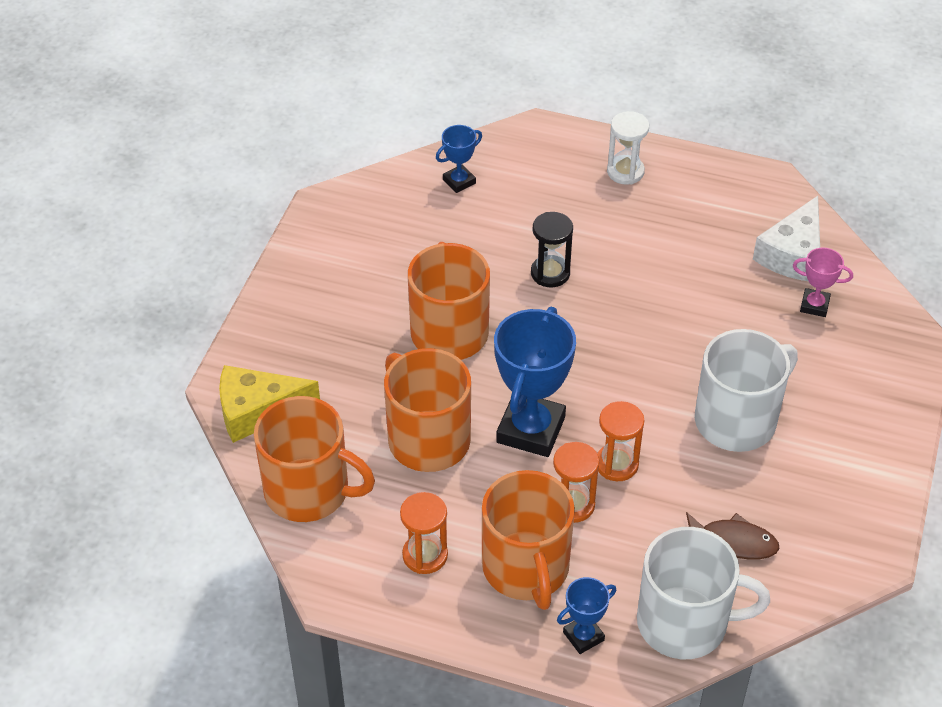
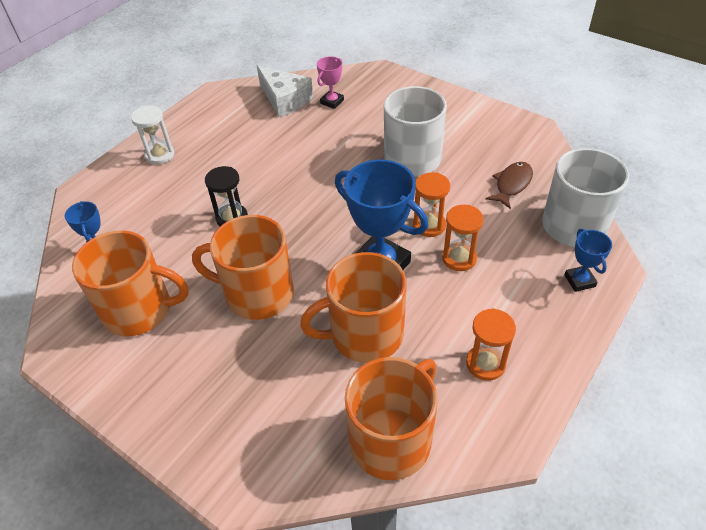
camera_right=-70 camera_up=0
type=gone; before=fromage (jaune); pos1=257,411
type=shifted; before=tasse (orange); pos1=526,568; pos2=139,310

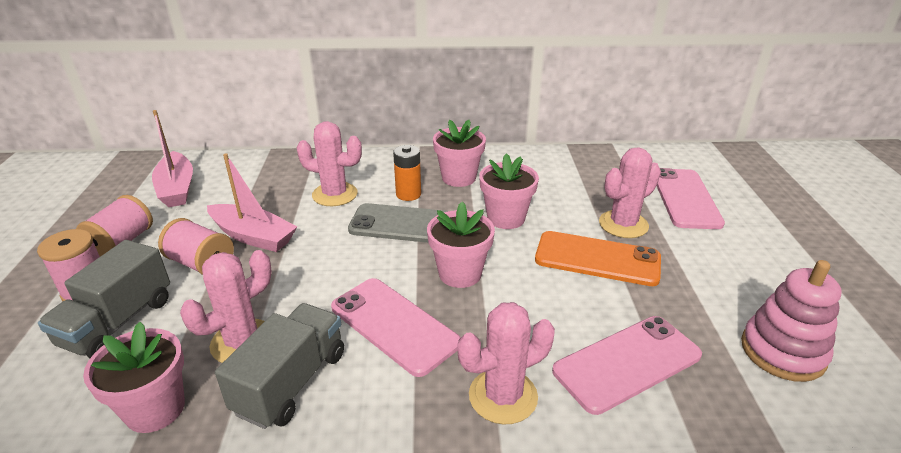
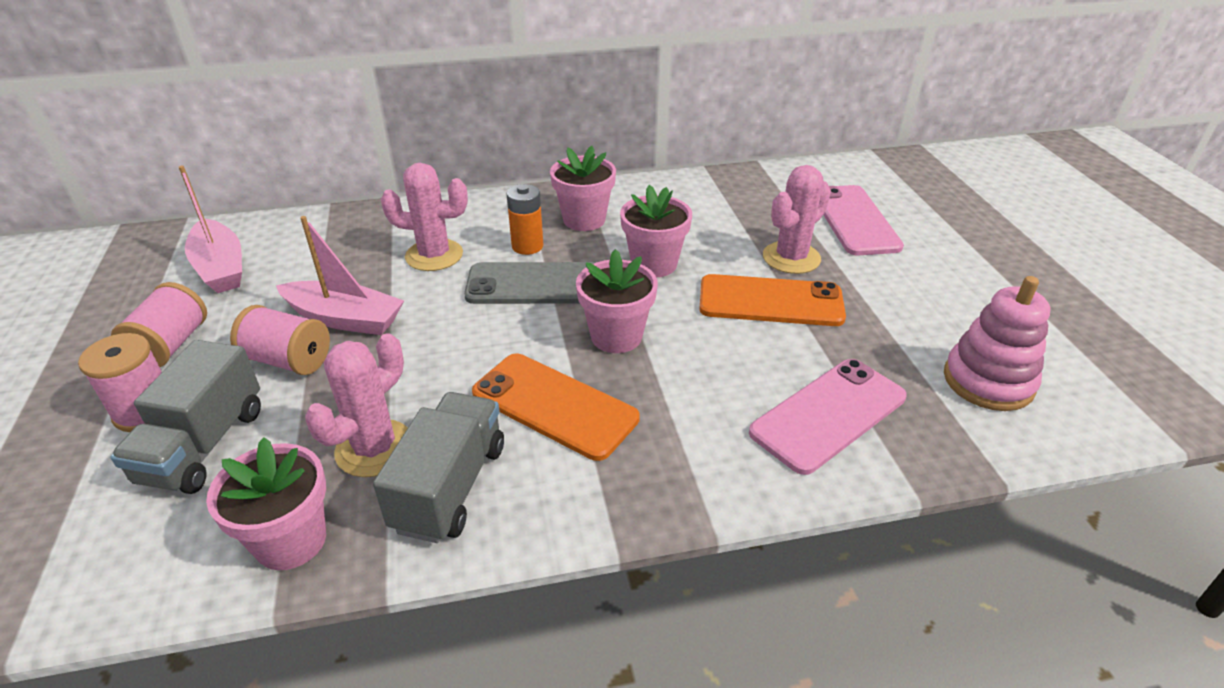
camera_right=-10 camera_up=5
type=gone; before=cactus (rose); pos1=503,396
type=repainted; before=téléphone (rose); after=téléphone (orange); pos1=394,325; pos2=554,406

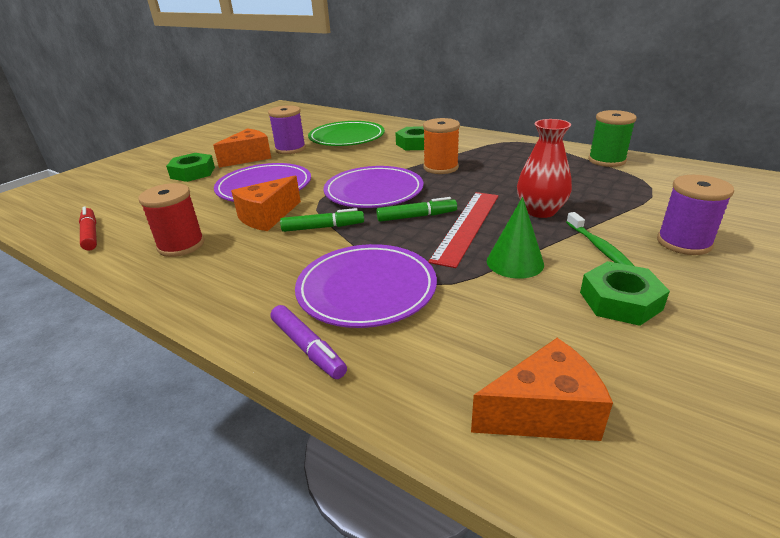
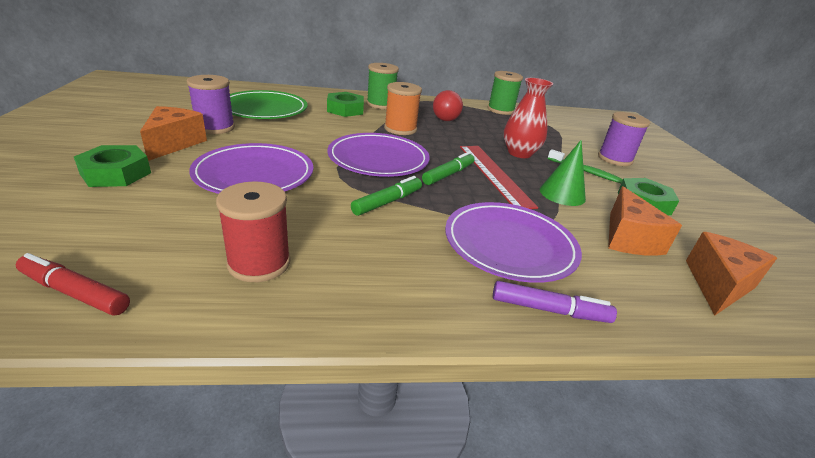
camera_right=-45 camera_up=0
type=new; after=bobine (vert); pos2=381,104
type=new; after=ampoule (rouge); pos2=445,117
type=shifted; before=fromage (orange); pos1=267,217; pos2=628,238

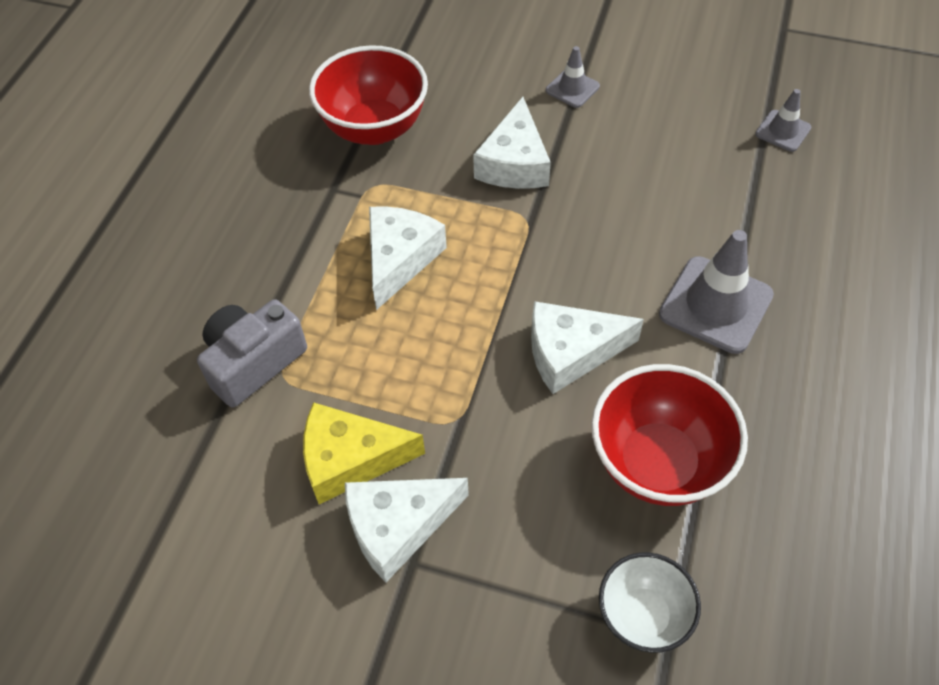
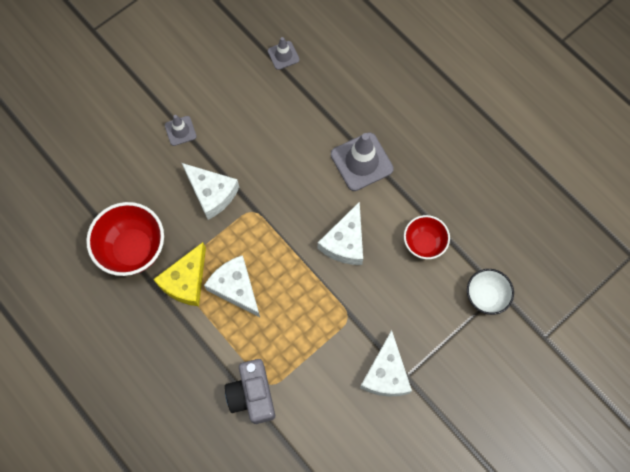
camera_right=-60 camera_up=15
type=shifted; before=fromage (jaune); pos1=350,459; pos2=186,281
type=scaled; before=bol (rouge); pos1=658,463; pos2=423,243; scale=0.61

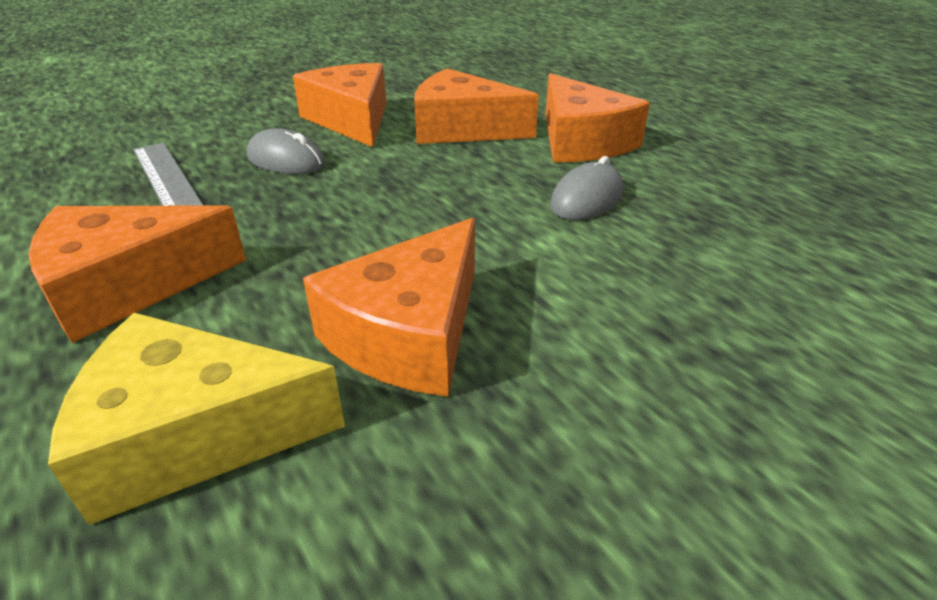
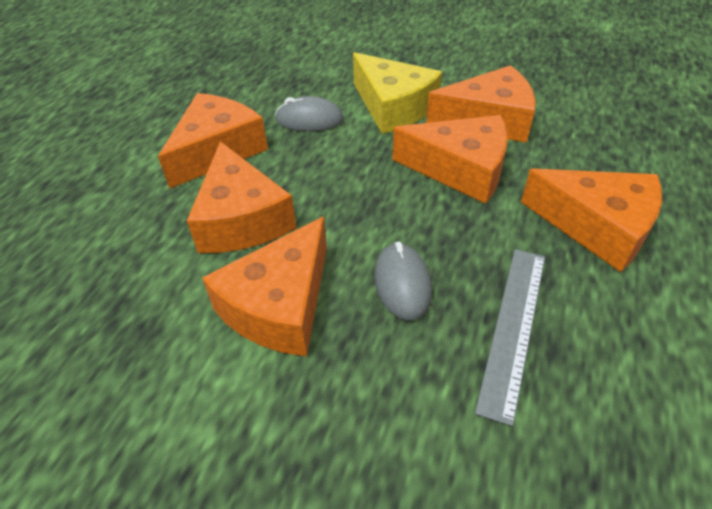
camera_right=-125 camera_up=10
type=new; after=fromage (orange); pos2=460,169
type=shifted; before=fromage (jaune); pos1=193,435; pos2=393,107

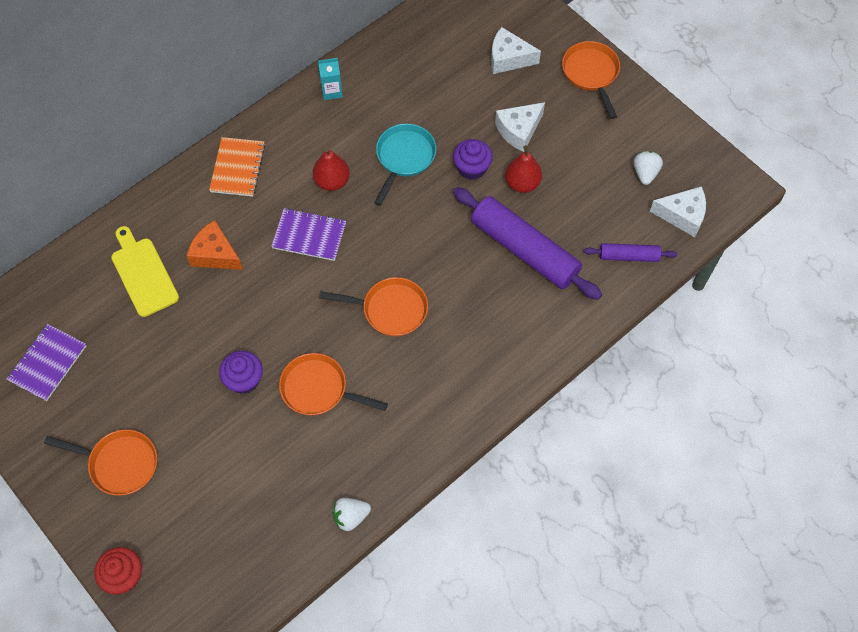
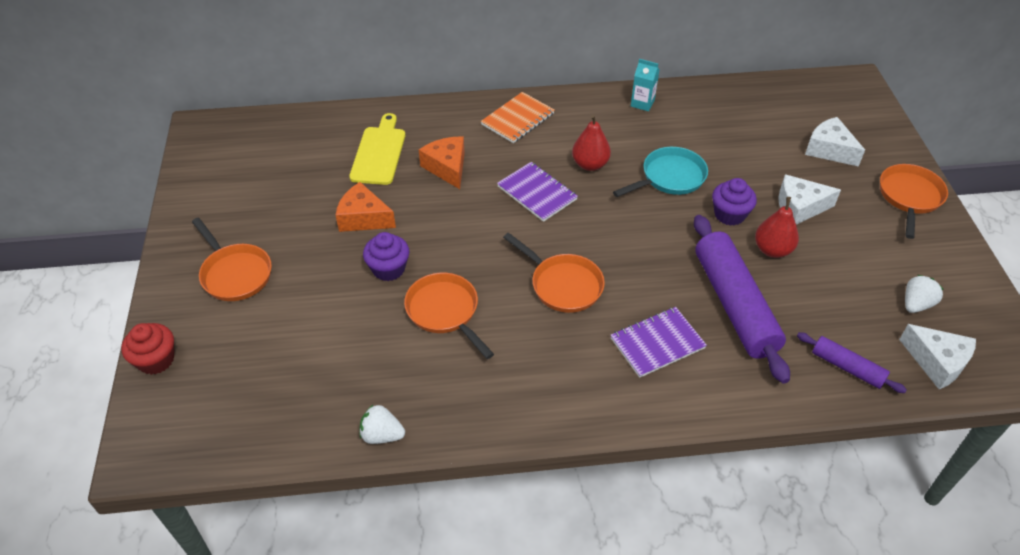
camera_right=35 camera_up=-15
type=new; after=fromage (orange); pos2=363,218
type=shifted; before=carnet (violet); pos1=48,363; pos2=657,343

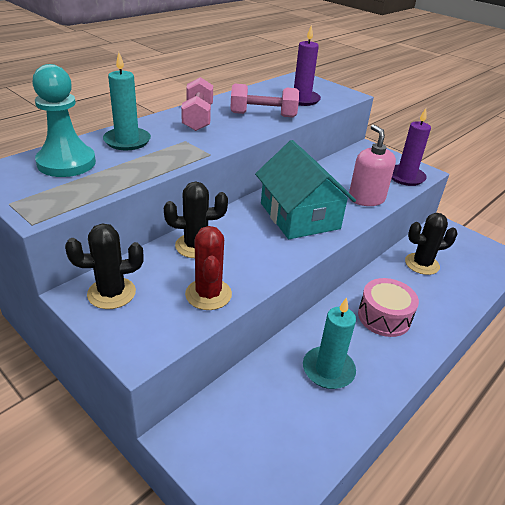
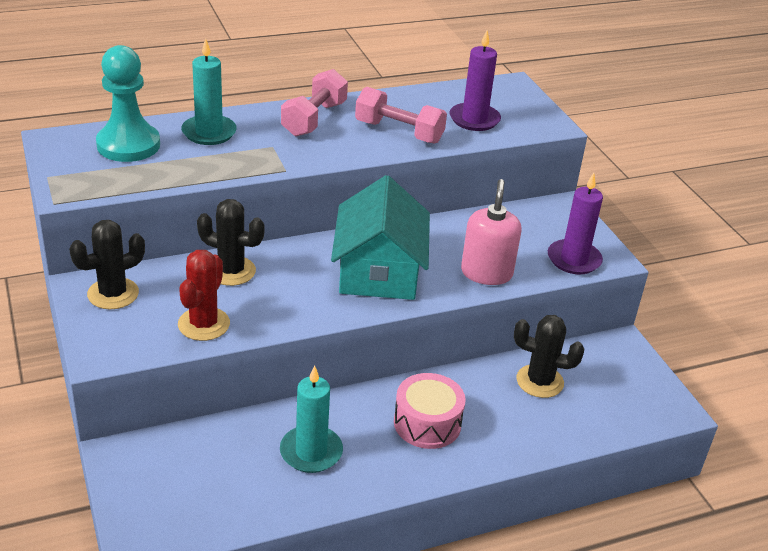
camera_right=25 camera_up=0
type=rotated; before=cactus (noir); pos1=111,293; pos2=113,294; turn=-45

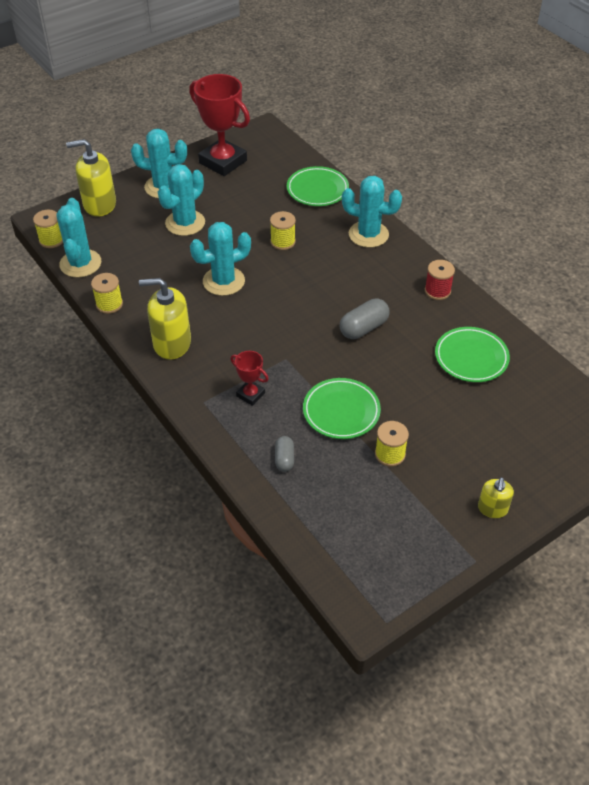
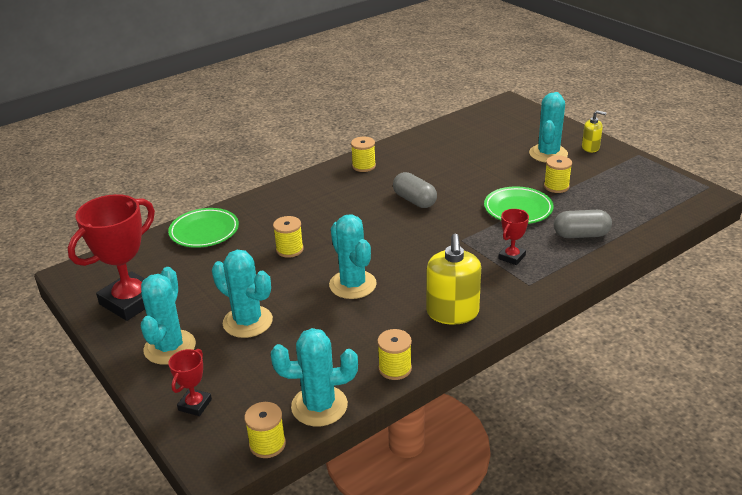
camera_right=-90 camera_up=-15
type=gone; before=assiette (vert); pos1=471,357
type=shifted; before=cactus (turquoise); pos1=368,234; pos2=548,154
type=swapped; before=distributeur de savon (jaune); after=trophée (rouge); pos1=99,204; pos2=195,405
type=repainted; before=bobine (rouge); after=bobine (jaune); pos1=437,291; pos2=364,166
type=scaled; before=gélule (gris); pos1=284,459; pos2=581,235; scale=1.62

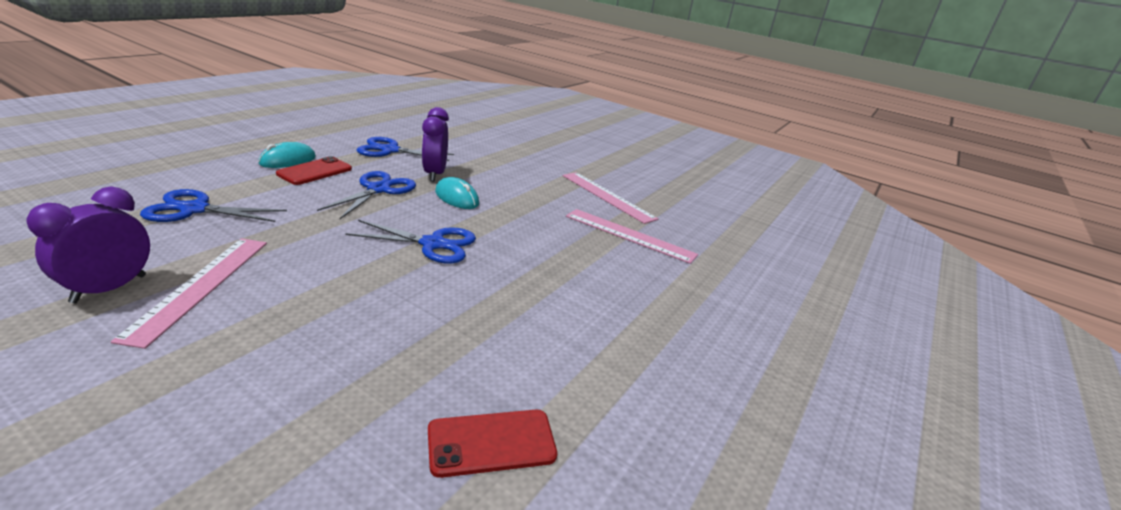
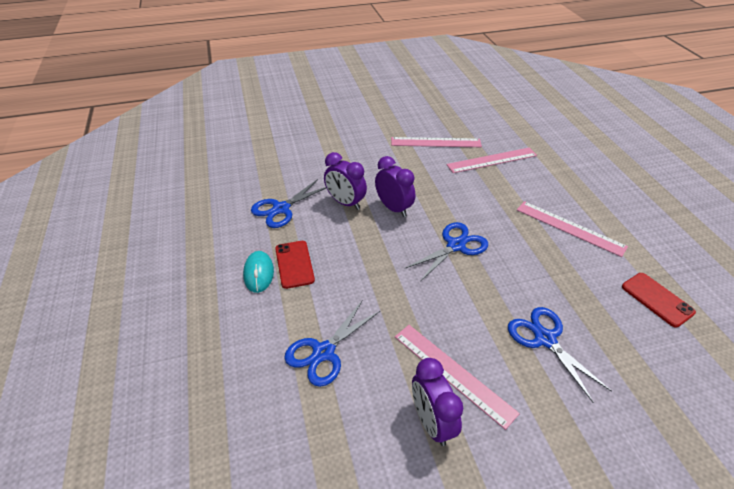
camera_right=-45 camera_up=15
type=new; after=règle (rose); pos2=569,228
type=shifted; before=ciseaux (bleu); pos1=378,189; pos2=545,339
type=swapped; before=souris (turquoise); after=réveil (violet); pos1=457,198; pos2=393,208
type=rotated; before=téléphone (rouge); pos1=491,442; pos2=657,299; turn=-60

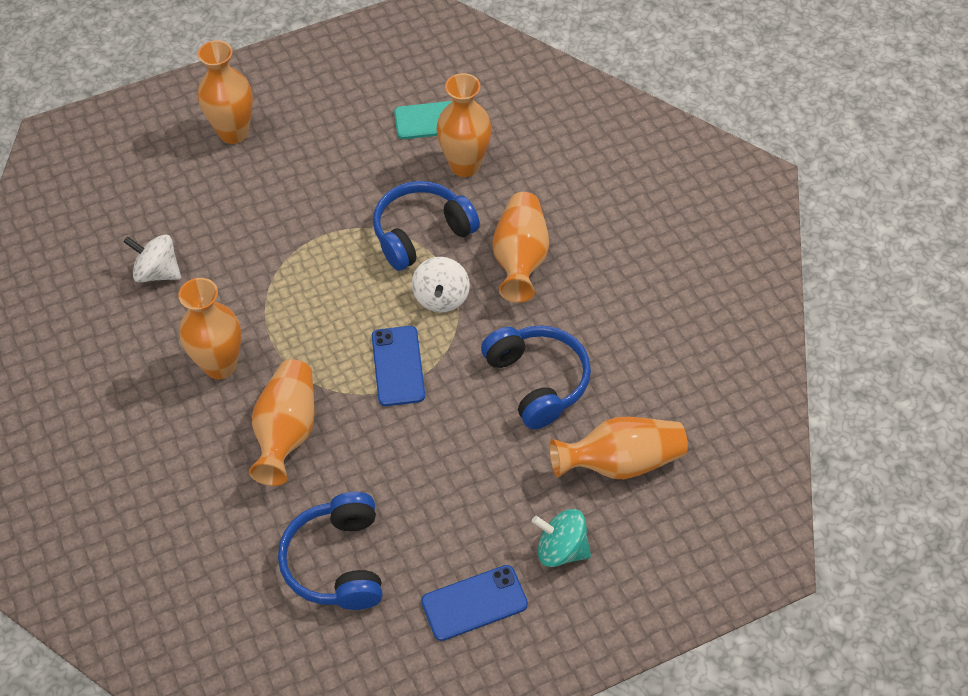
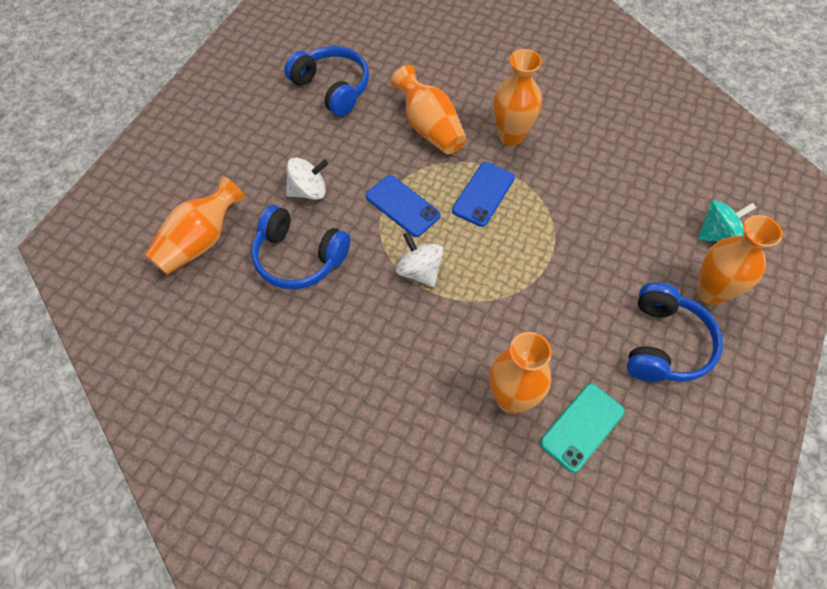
camera_right=140 camera_up=5
type=gone; before=vase (orange); pos1=520,259
type=shifted; before=toupie (blanc); pos1=158,272; pos2=308,191
type=shifted; before=casque audio (bleu); pos1=421,233; pos2=664,344
type=shifted; before=téléphone (bleu); pos1=474,603; pos2=483,194
type=shifted; before=toupie (turquoise); pos1=561,549; pos2=717,234

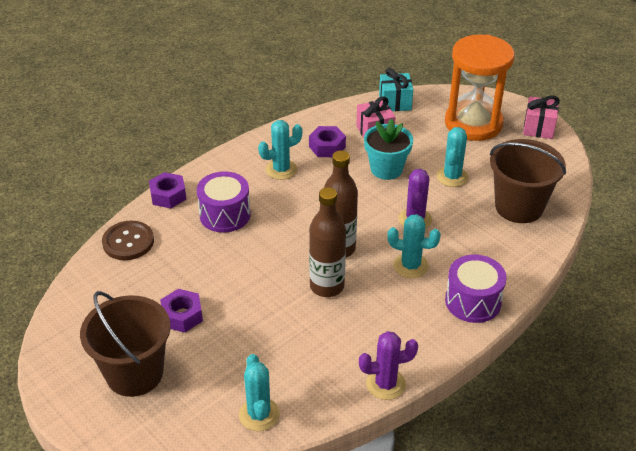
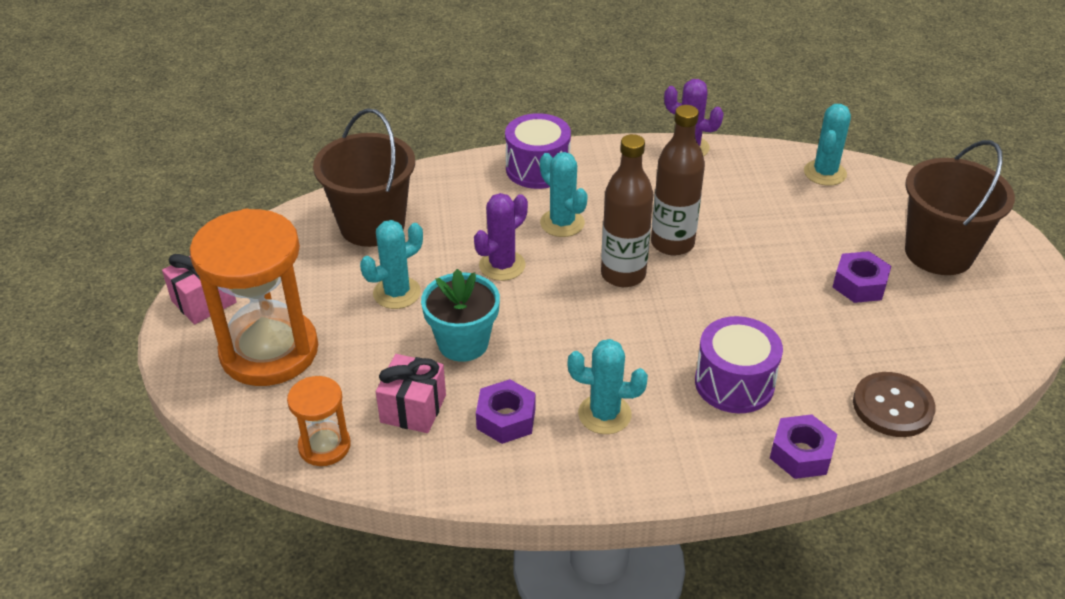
camera_right=-145 camera_up=0
type=swapped; before=cadeau (turquoise); after=sablier (orange); pos1=395,102; pos2=324,446

